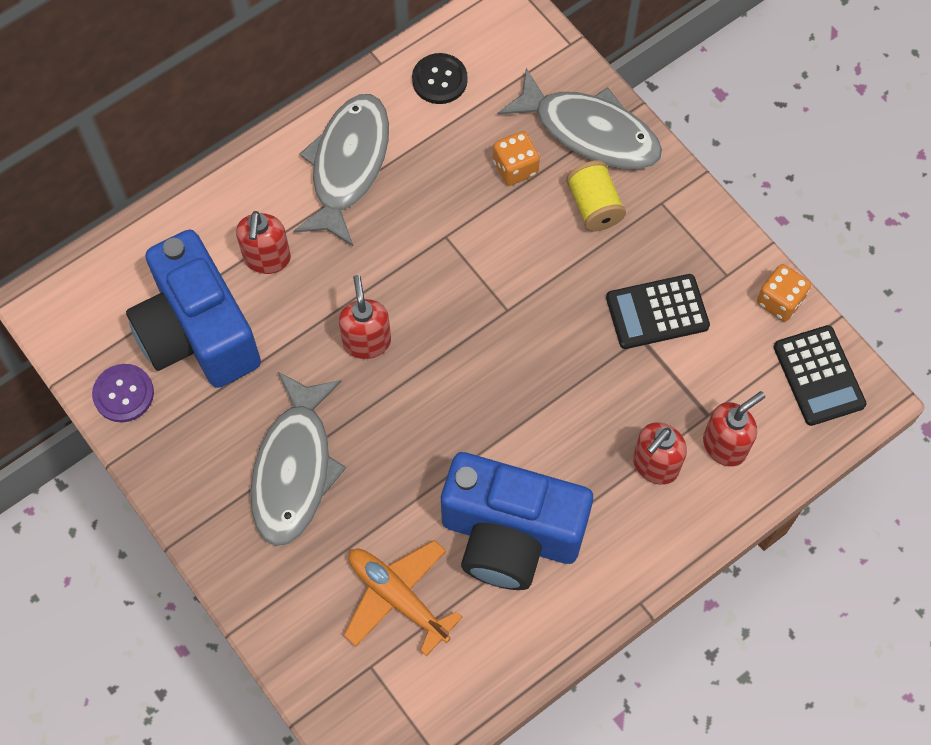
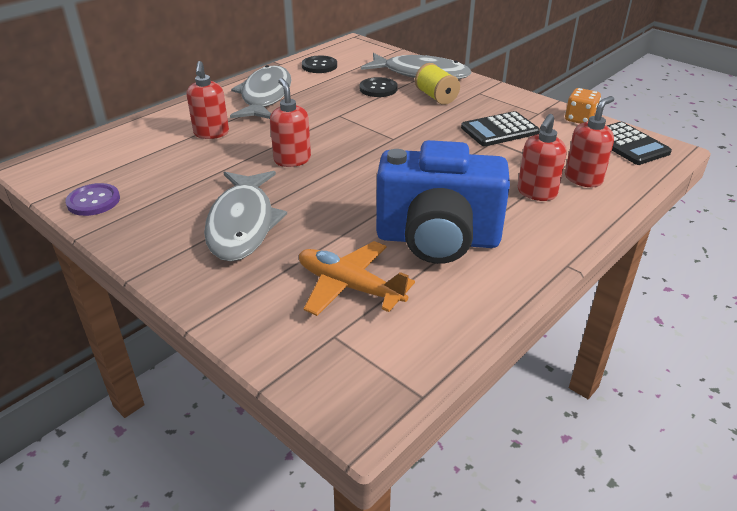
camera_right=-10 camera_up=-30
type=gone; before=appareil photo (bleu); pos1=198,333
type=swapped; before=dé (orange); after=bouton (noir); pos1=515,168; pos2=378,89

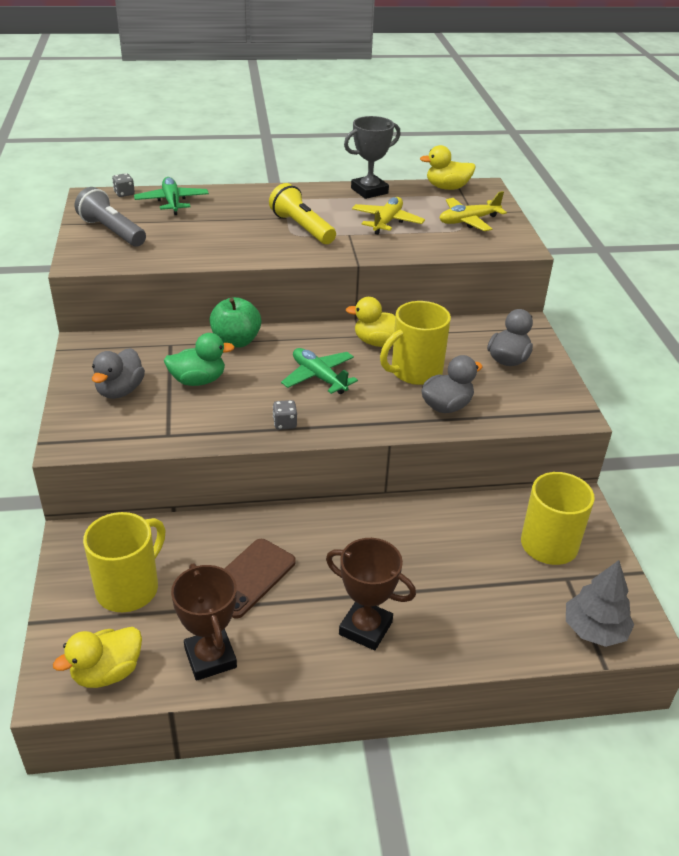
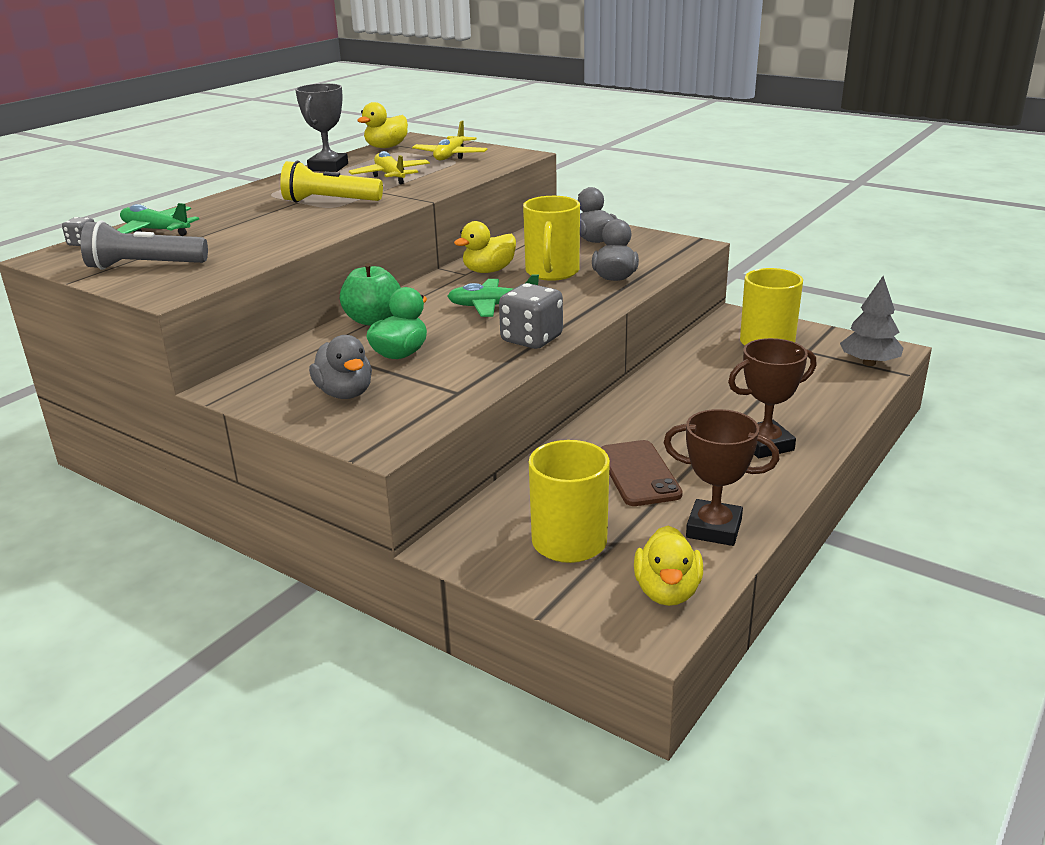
camera_right=-45 camera_up=-10
type=scaled; before=dé (gris); pos1=285,423; pos2=531,339; scale=1.99

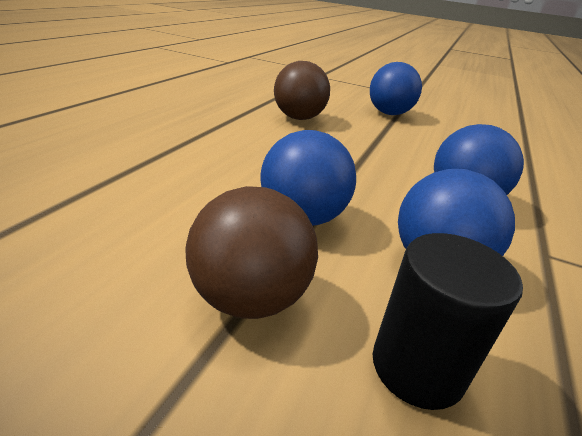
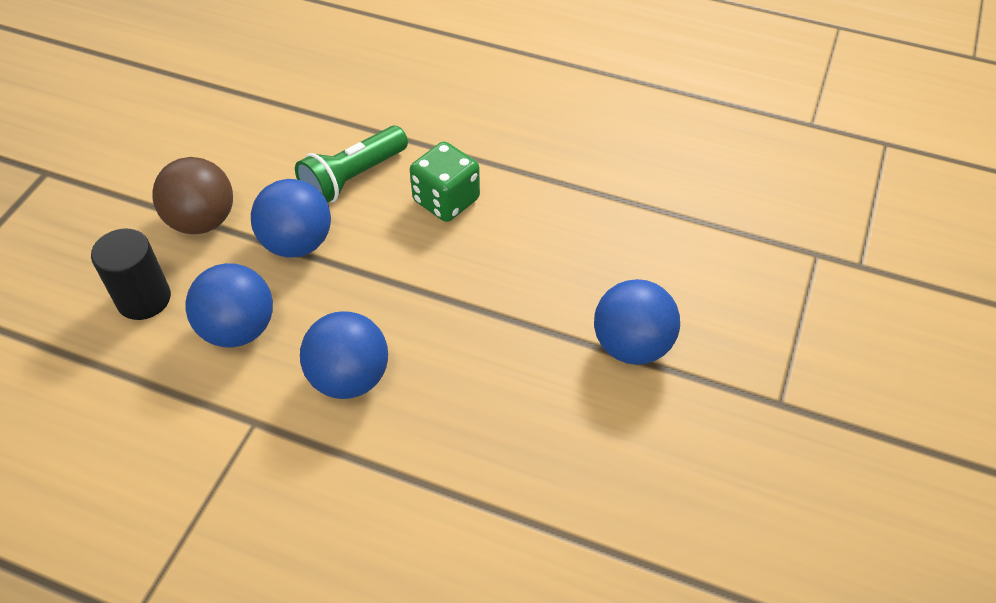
camera_right=90 camera_up=20
type=gone; before=balle (marron); pos1=298,118
type=new; after=lampe de poche (vert); pos2=353,178
type=new; after=dé (vert); pos2=446,200

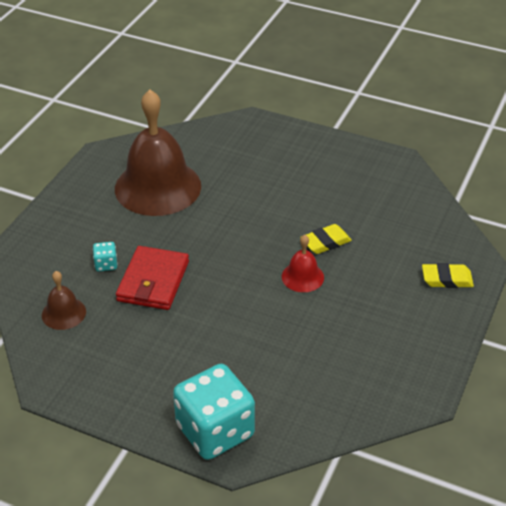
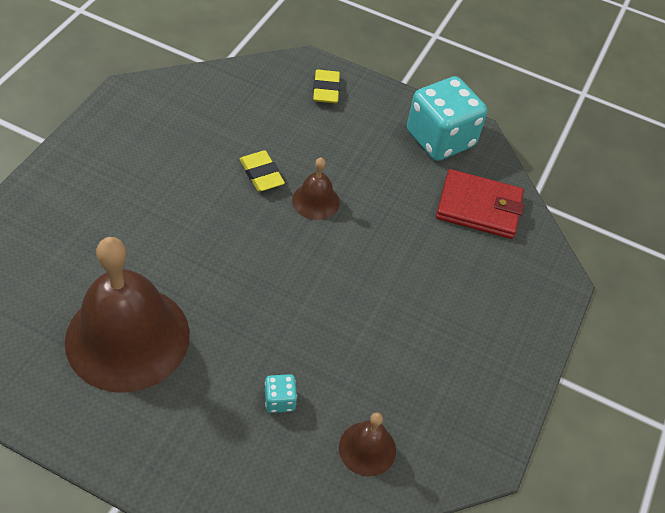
camera_right=-95 camera_up=10
type=shifted; before=portefeuille (rouge); pos1=153,281; pos2=479,207
type=shifted; before=dé (turquoise); pos1=215,431; pos2=440,139
type=repainted; before=cloche (rouge); after=cloche (marron); pos1=302,277; pos2=315,201

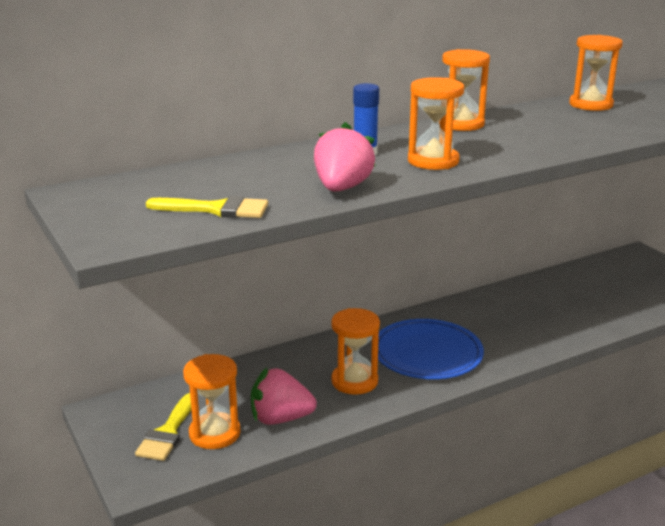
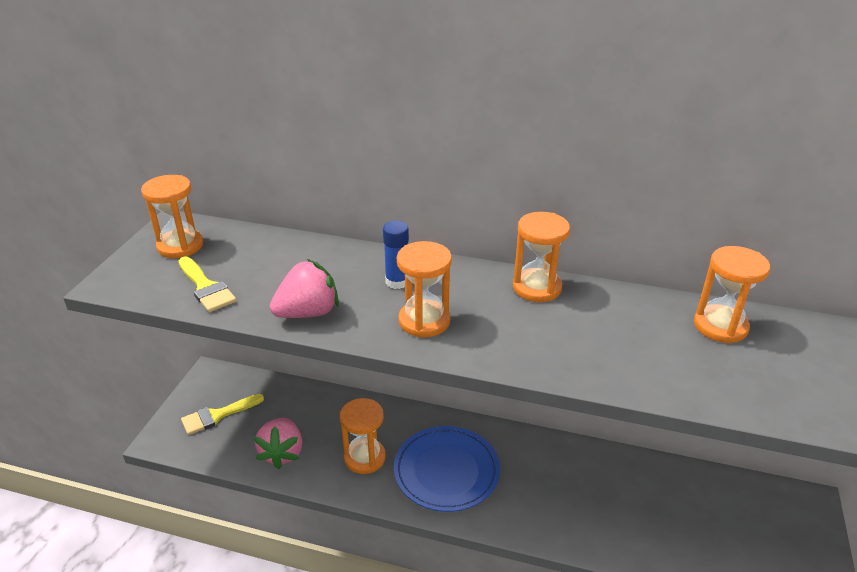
camera_right=45 camera_up=10
type=shifted; before=sablier (orange); pos1=214,433; pos2=180,246
type=rotated; before=fraise (rose); pos1=280,418; pos2=282,453; turn=-135

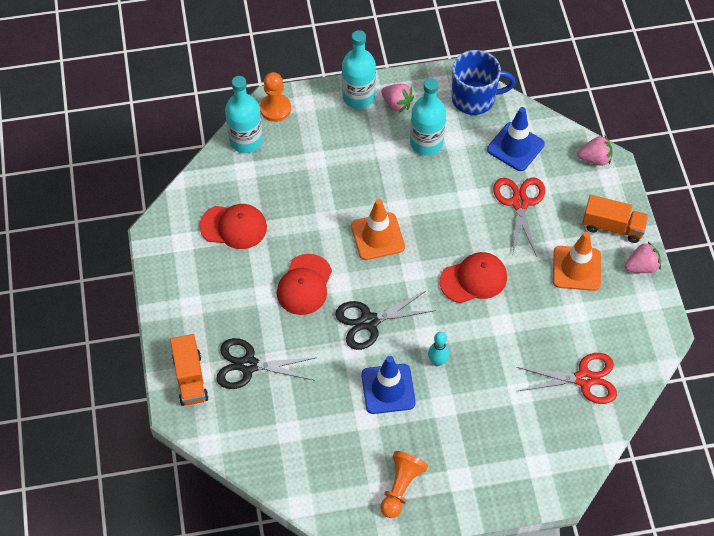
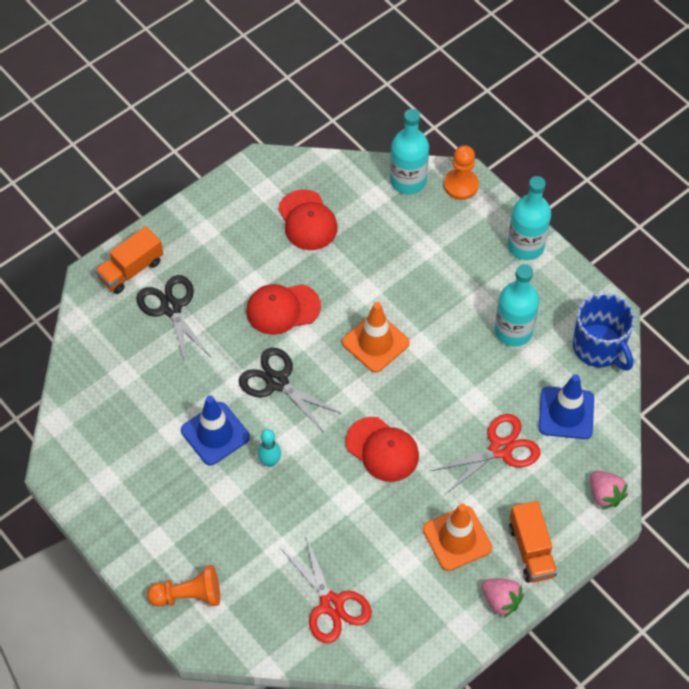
camera_right=60 camera_up=0
type=gone; before=fraise (rose); pos1=397,104
type=shifted; before=pion (orange); pos1=401,487; pos2=189,595

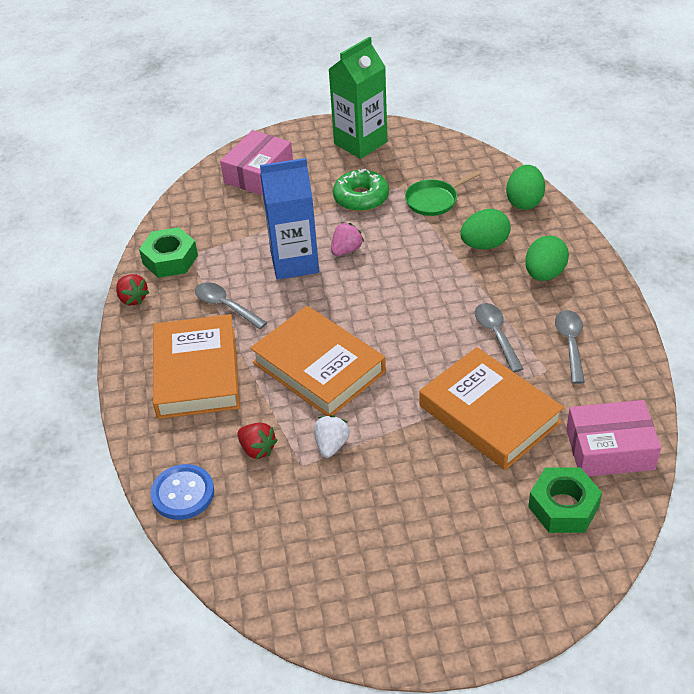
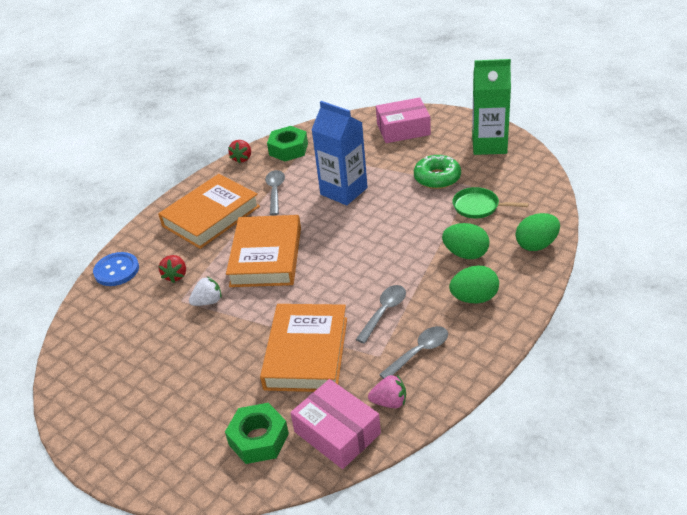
camera_right=50 camera_up=-5
type=shifted; before=fraise (rose); pos1=346,250; pos2=389,402

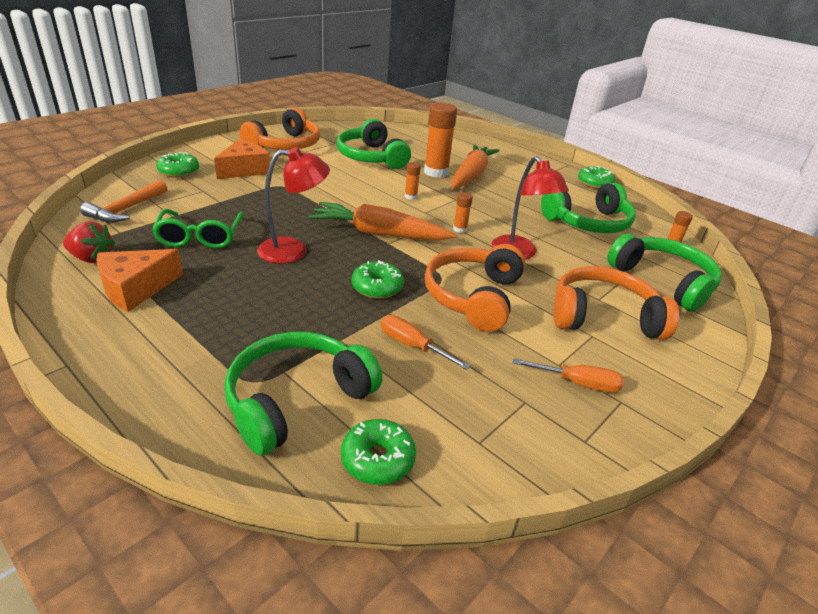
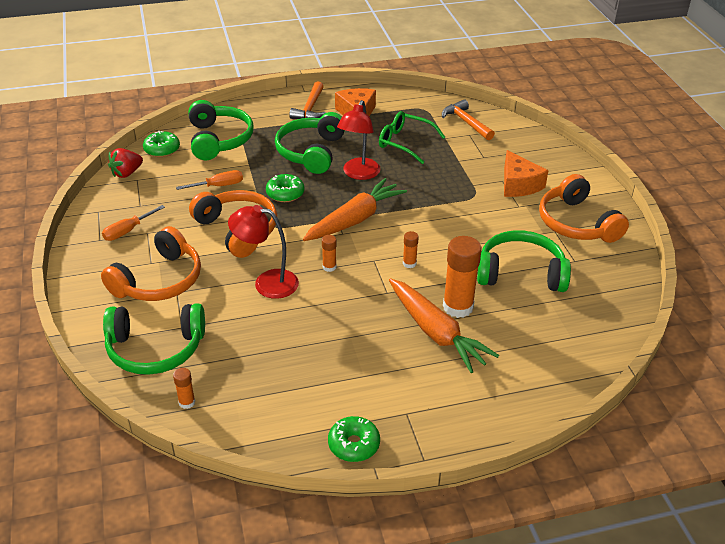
camera_right=125 camera_up=5
type=gone; before=beignet (vert); pos1=179,171
type=new; after=marteau (orange); pos2=310,108
type=shifted; before=fraise (rouge); pos1=92,258; pos2=127,173
type=shifted; before=casque audio (vert); pos1=588,223; pos2=311,152

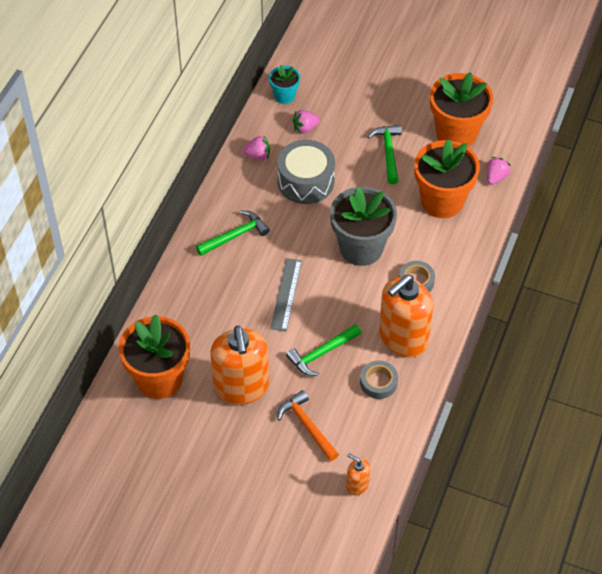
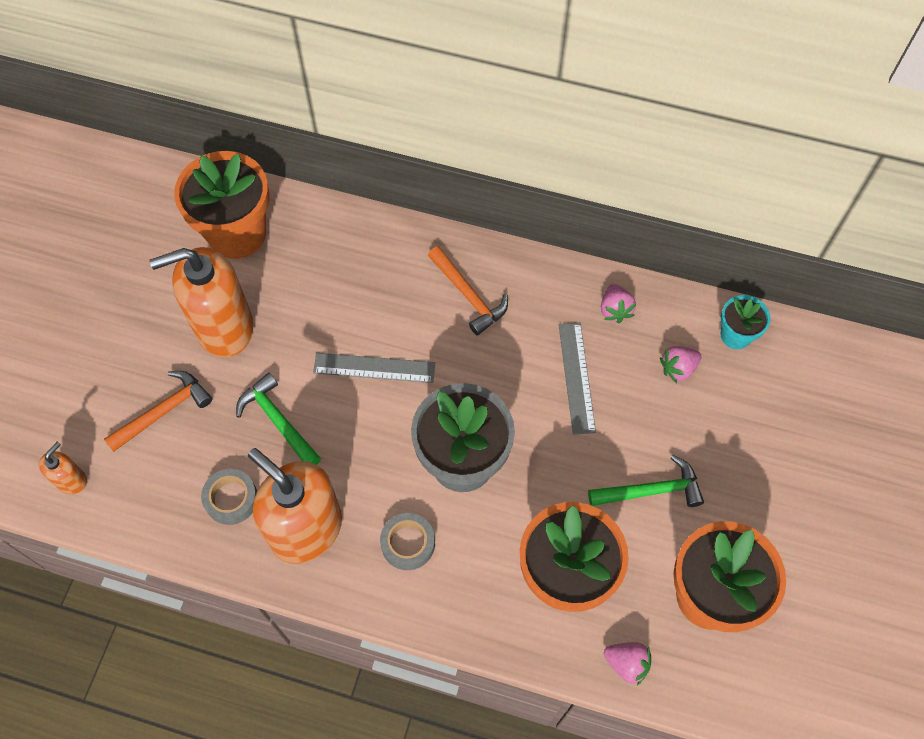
camera_right=85 camera_up=10
type=swapped; before=tambour (gris); after=règle (gris); pos1=306,181; pos2=576,377
type=repainted; before=marteau (vert); after=marteau (orange); pos1=235,236; pos2=468,295
type=rotated; before=fraise (rose); pos1=305,128; pos2=678,368; turn=-90

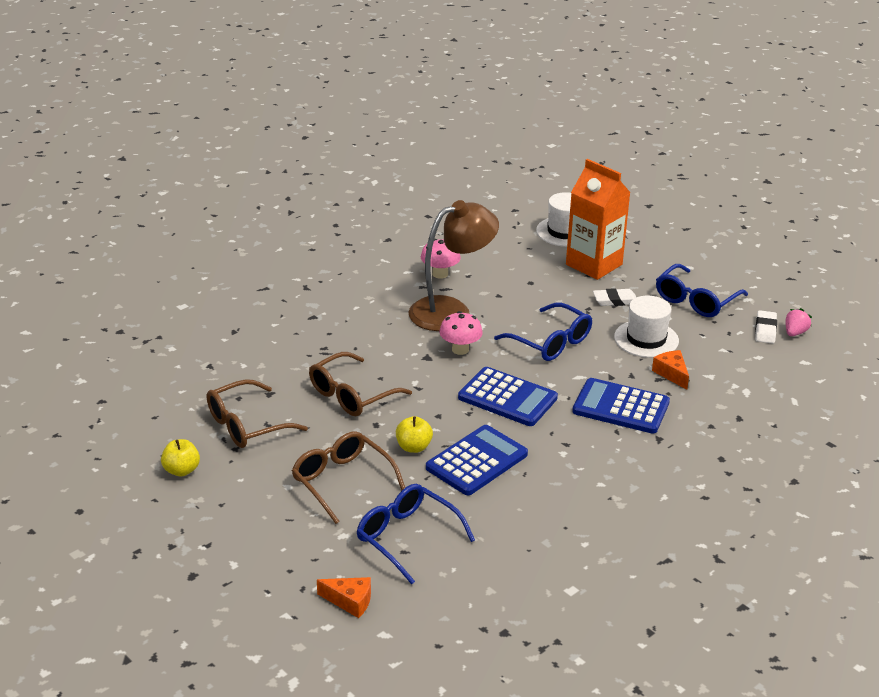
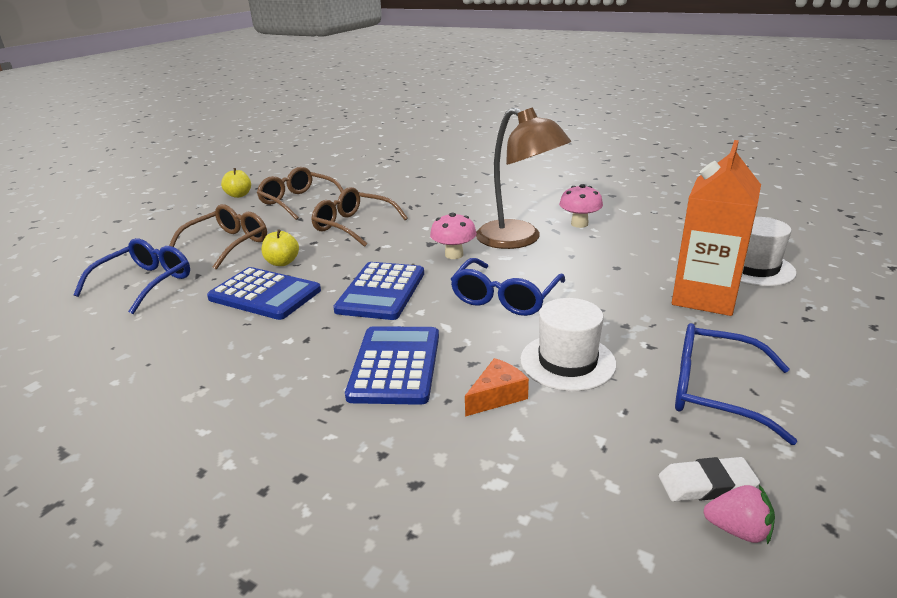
camera_right=75 camera_up=-5
type=gone; before=fromage (orange); pos1=350,601
type=gone; before=gomme (blanc); pos1=615,300

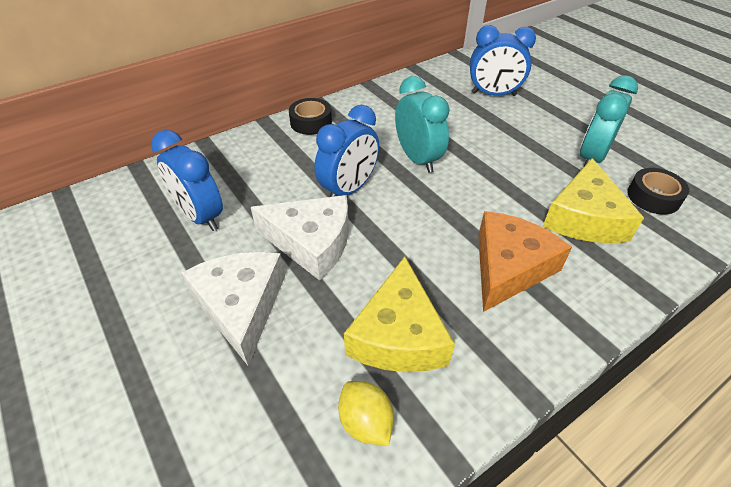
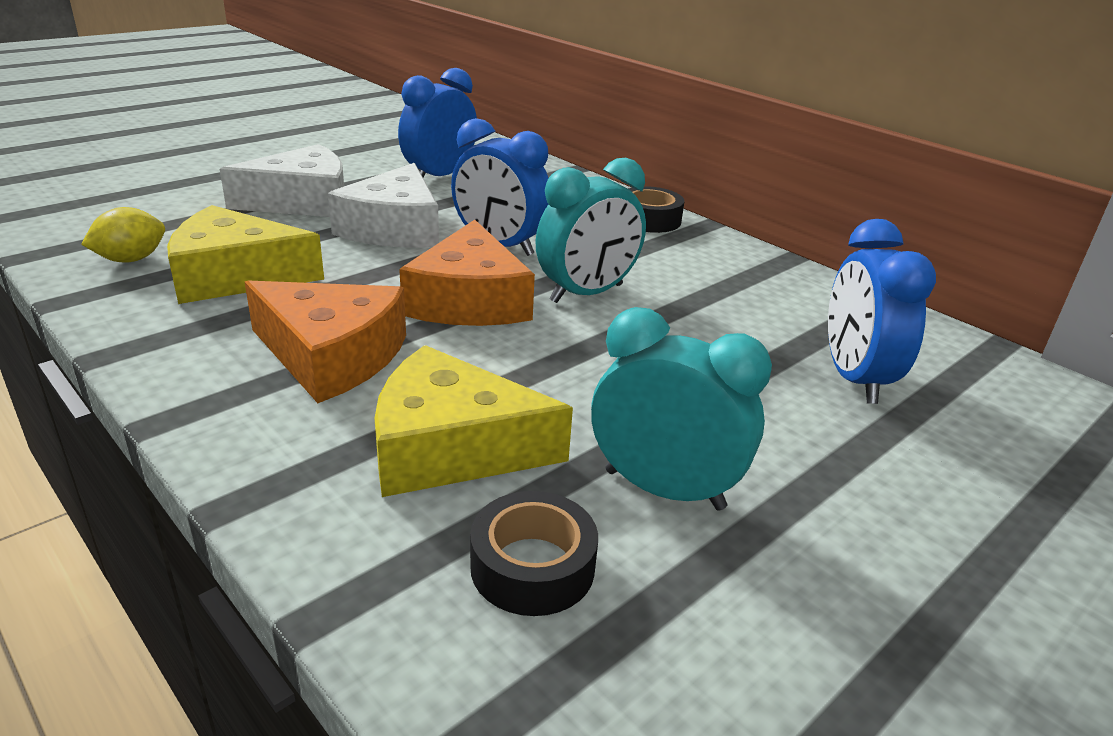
camera_right=80 camera_up=-15
type=new; after=fromage (orange); pos2=469,300

